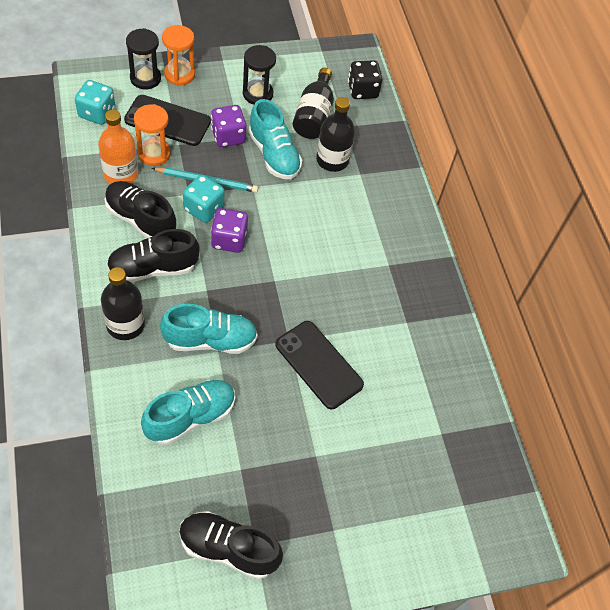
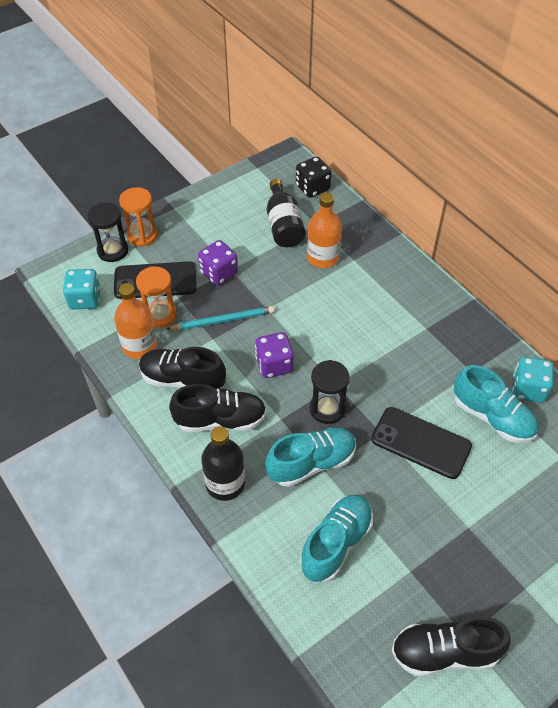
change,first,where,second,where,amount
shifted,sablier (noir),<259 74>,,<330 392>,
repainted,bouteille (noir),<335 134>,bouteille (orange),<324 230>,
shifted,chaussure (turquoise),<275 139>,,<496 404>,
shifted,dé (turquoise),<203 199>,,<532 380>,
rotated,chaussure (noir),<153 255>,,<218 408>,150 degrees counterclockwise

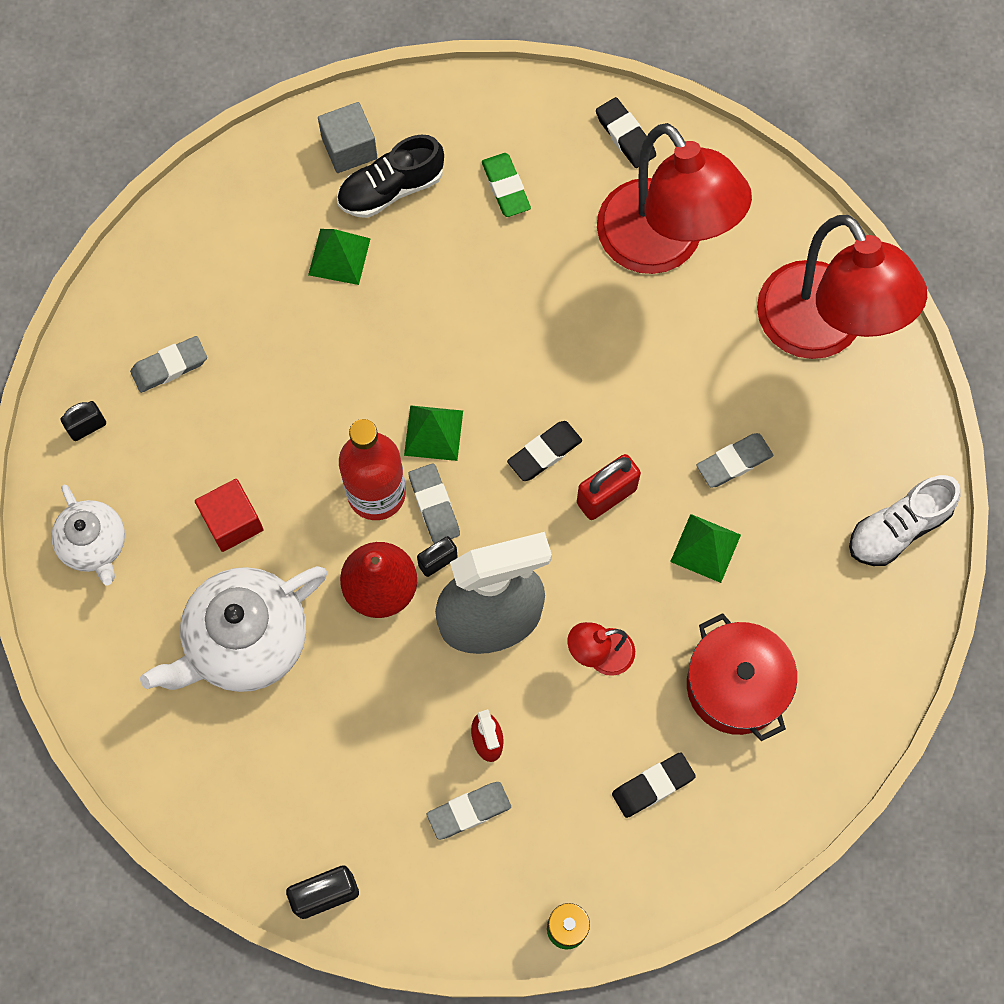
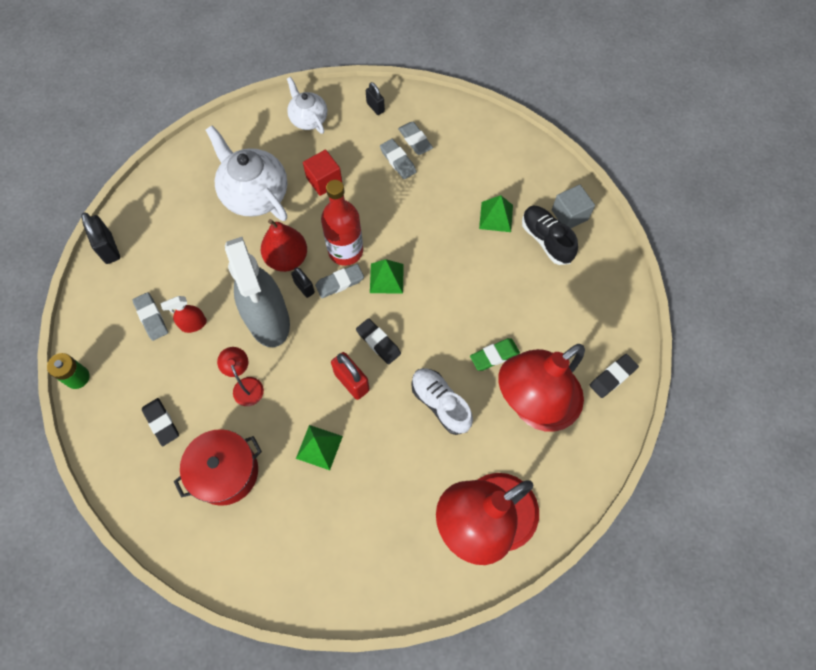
change,first,where,second,where,amount
shifted,gomme (vert),<506 185>,,<495 354>,
shifted,gomme (gris),<734 460>,,<398 159>,
shifted,chaussure (blanc),<905 520>,,<442 401>,
rotated,théière (blanc),<88 535>,,<307 105>,90 degrees clockwise

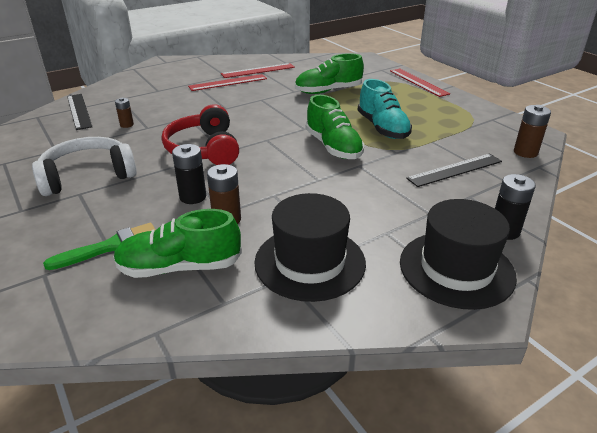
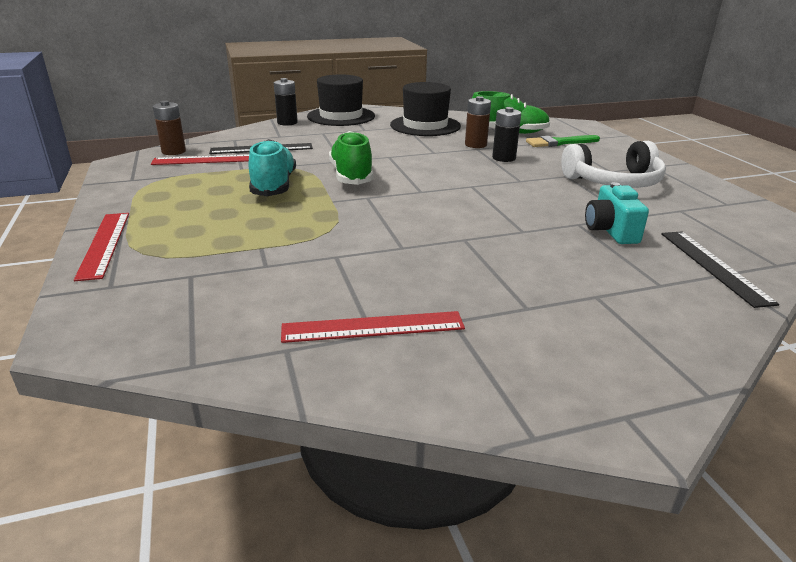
change,first,where,second,where,amount
gone,chaussure (vert),<329 73>,,,
shifted,règle (rouge),<227 82>,,<200 159>,
swapped,pile (marron),<124 113>,appareil photo (turquoise),<617 213>,
gone,casque audio (rouge),<200 134>,,,

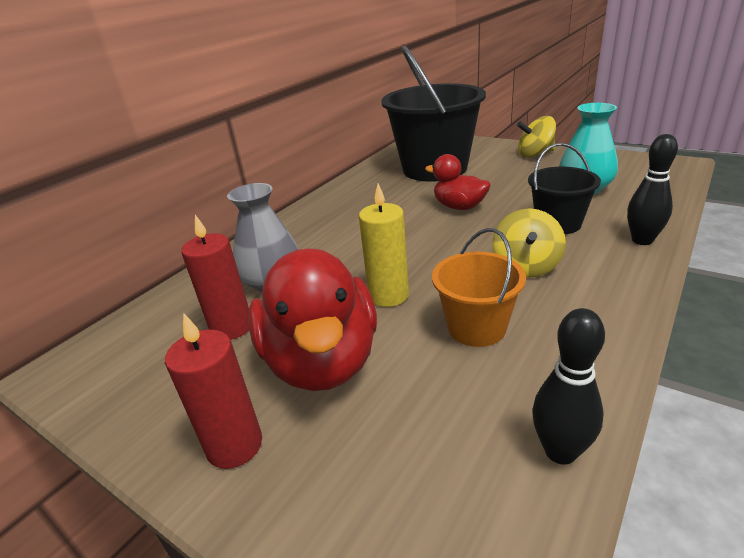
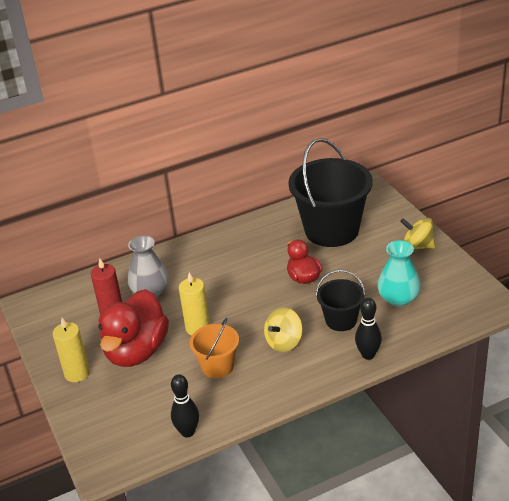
change,first,where,second,where,amount
repainted,bougie (rouge),<213 391>,bougie (jaune),<71 350>,

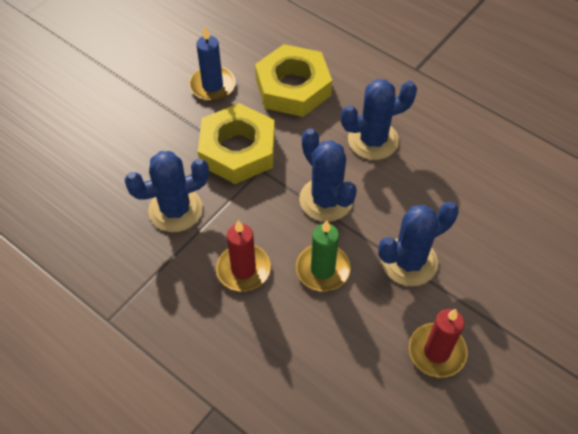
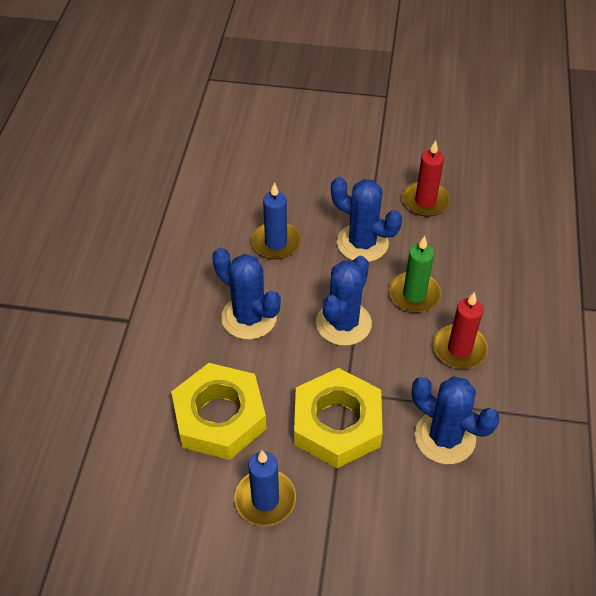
change,first,where,second,where,amount
new,,,bougie (bleu),<276 220>,

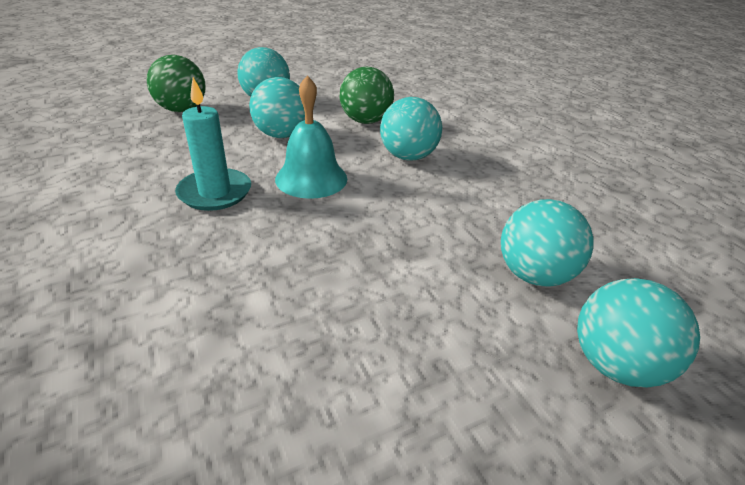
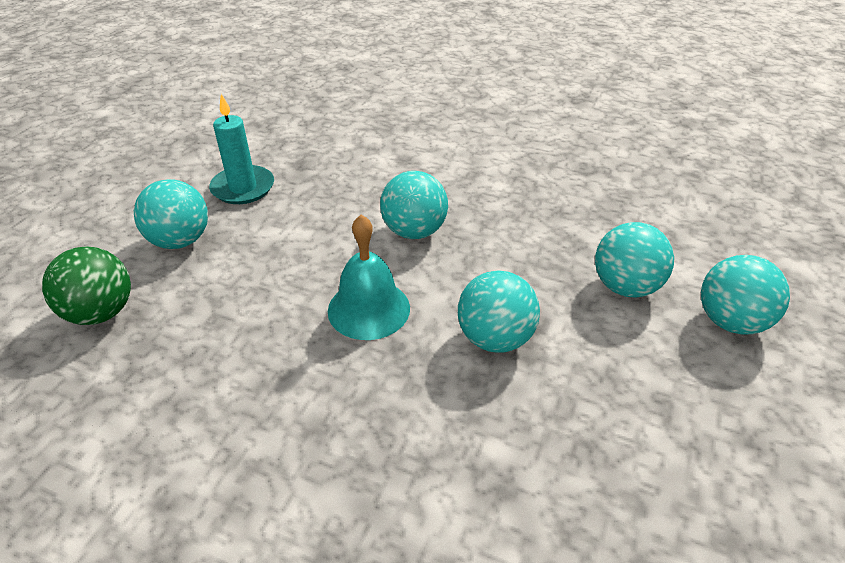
change,first,where,second,where,amount
gone,balle (vert),<367 95>,,,
shifted,bougie (turquoise),<213 144>,,<241 149>,
shifted,balle (turquoise),<277 107>,,<499 312>,

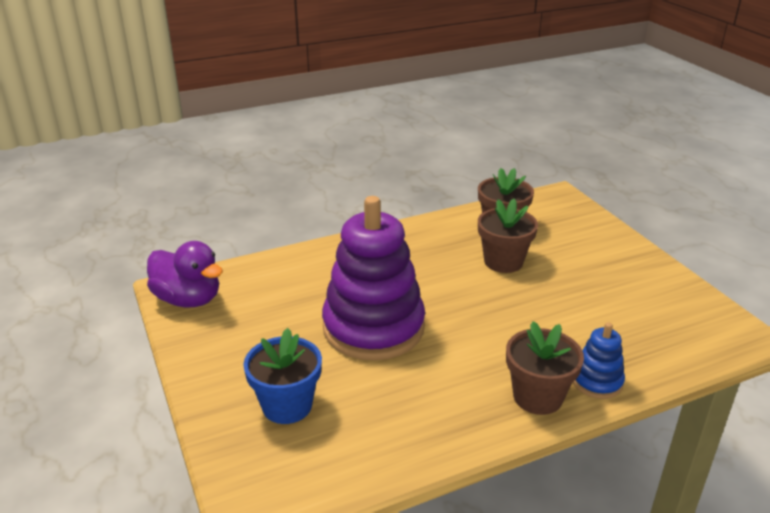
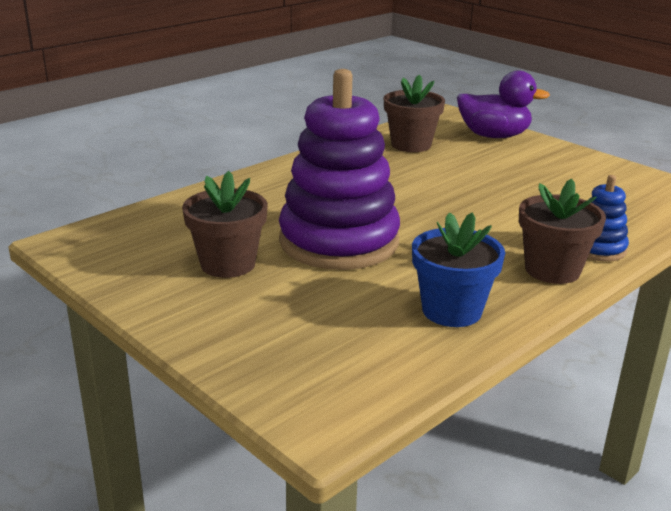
change,first,where,second,where,amount
shifted,pot de fleurs (marron),<508 235>,,<225 224>,
shifted,canard (violet),<185 274>,,<503 104>,
shifted,pot de fleurs (bleu),<282 376>,,<458 269>,

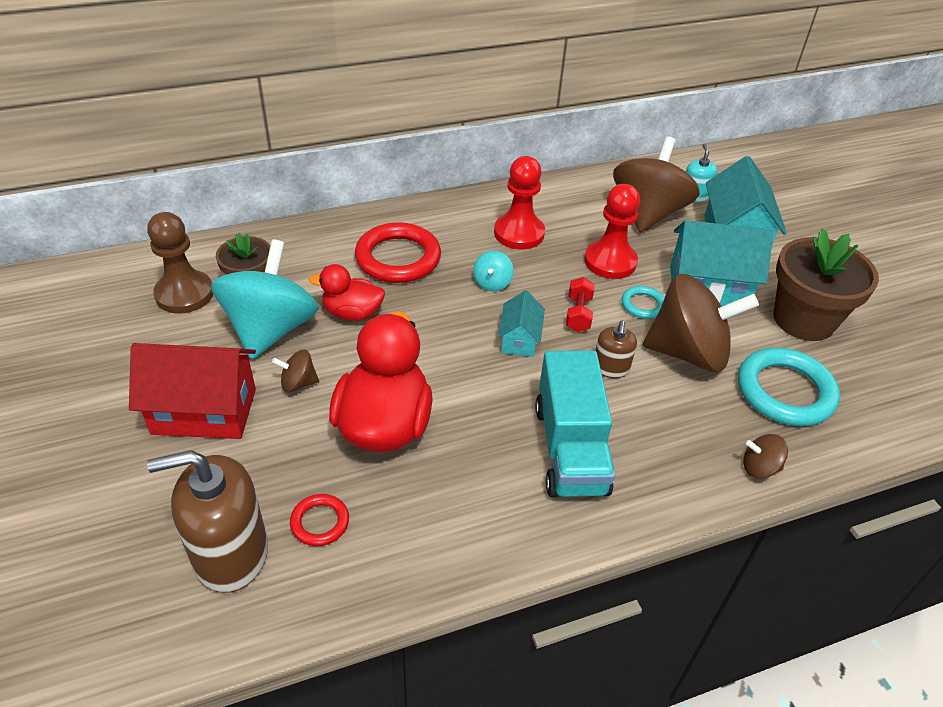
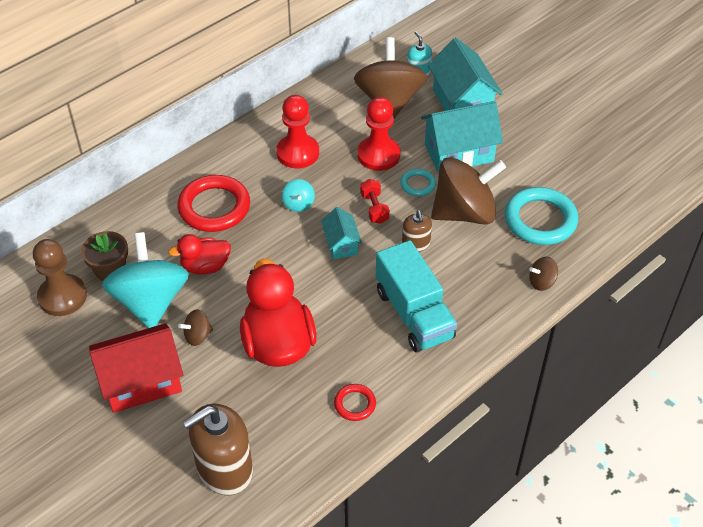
change,first,where,second,where,amount
gone,pot de fleurs (marron),<826 285>,,,
shifted,anneau (rouge),<319 520>,,<355 402>,

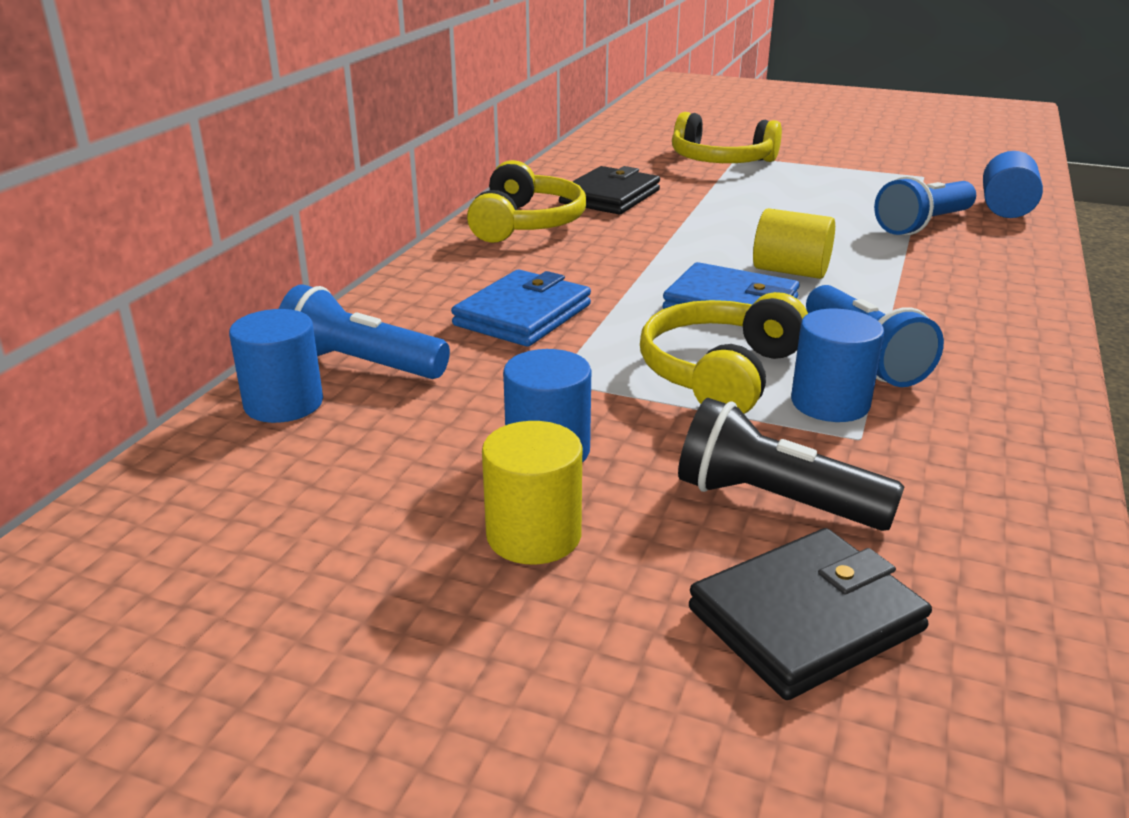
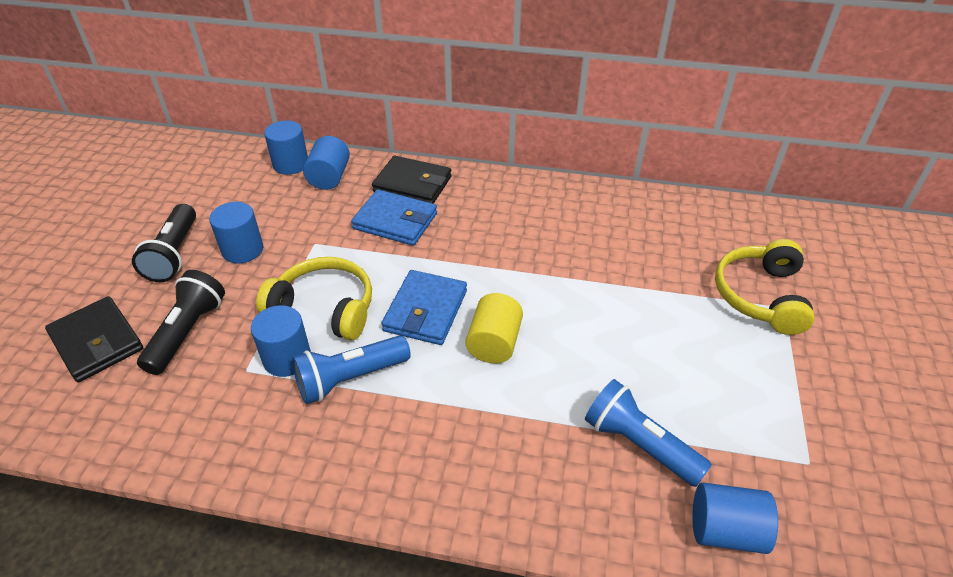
change,first,where,second,where,amount
gone,casque audio (jaune),<526 201>,,,
shifted,portefeuille (noir),<609 190>,,<412 180>,
swapped,lampe de poche (bleu),<364 331>,cylindre (bleu),<326 163>,
swapped,cylindre (jaune),<532 492>,lampe de poche (noir),<164 243>,

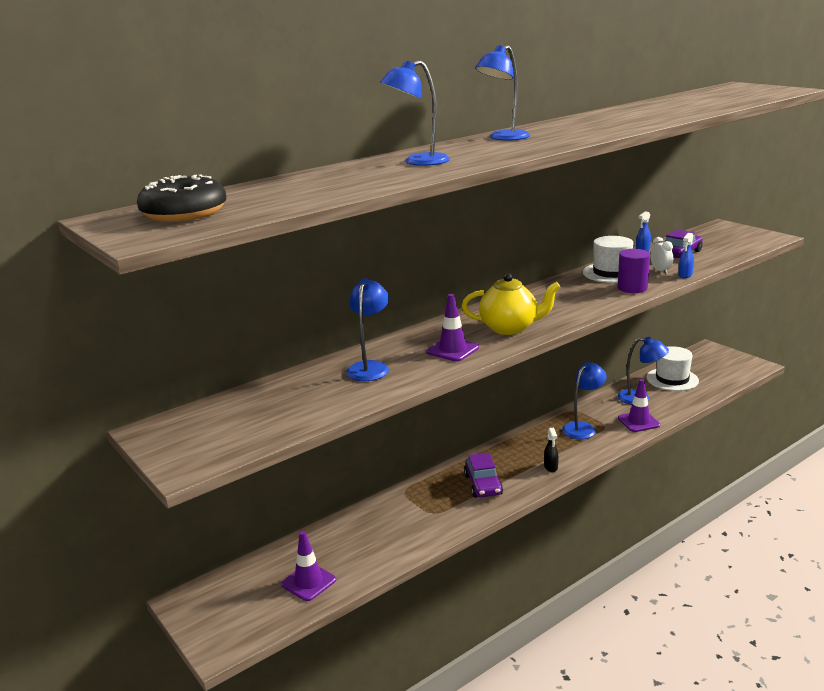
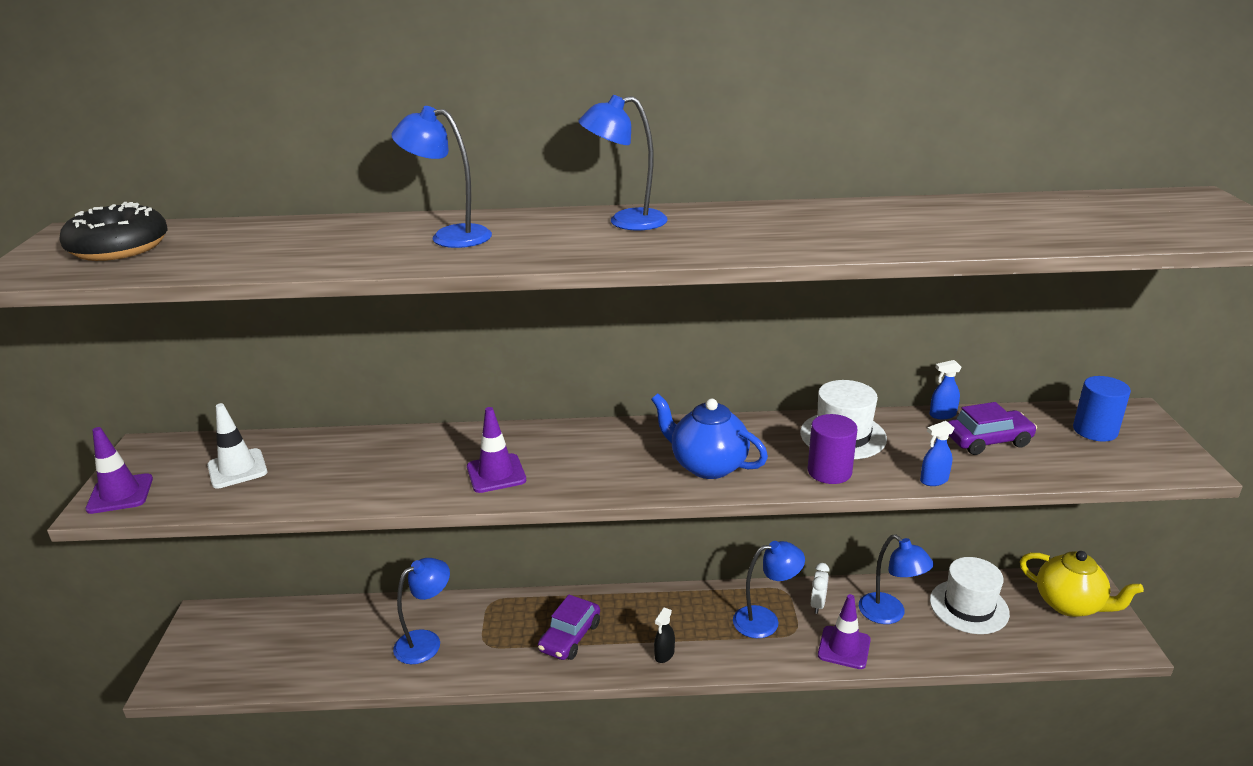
change,first,where,second,where,amount
shifted,réveil (blanc),<661 255>,,<820 588>,
shifted,théière (jaune),<511 304>,,<1082 584>,
shifted,lampe (bleu),<367 329>,,<421 611>,
shifted,cône de chantier (violet),<308 566>,,<119 470>,
new,,,cylindre (bleu),<1102 409>,
new,,,théière (bleu),<709 436>,
new,,,cône de chantier (blanc),<237 446>,

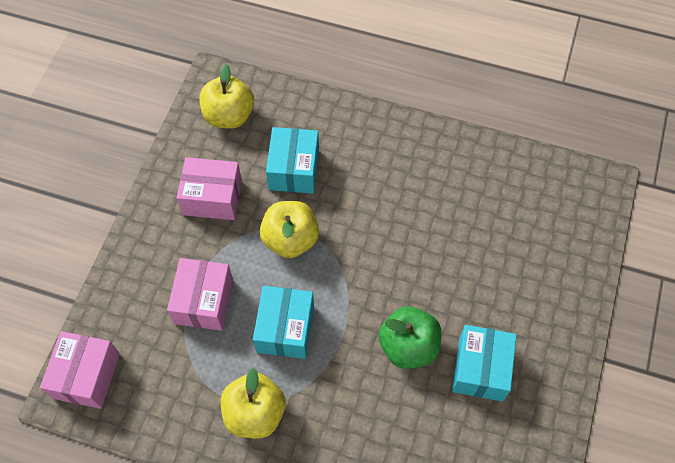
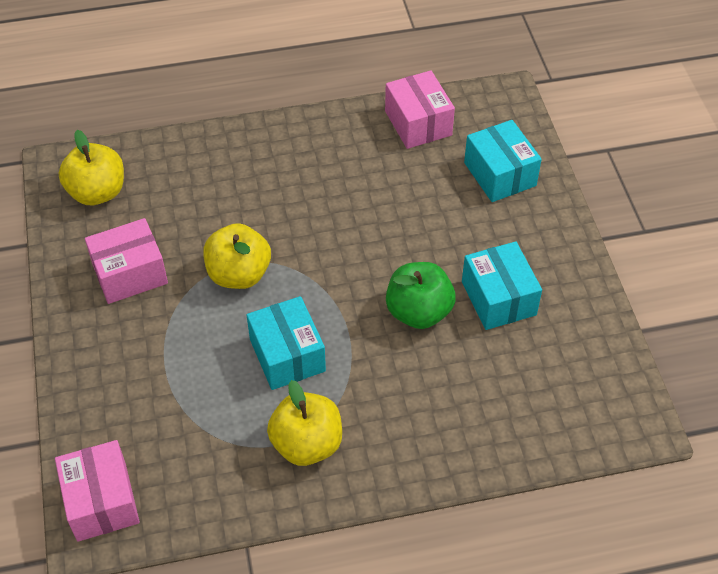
change,first,where,second,where,amount
shifted,boîte (turquoise),<292 160>,,<503 161>,
shifted,boîte (rose),<200 294>,,<420 109>,

